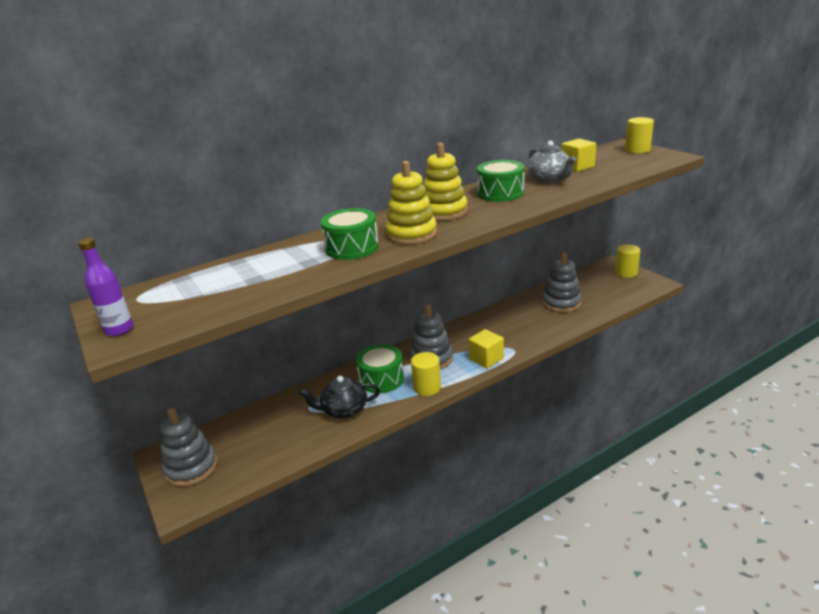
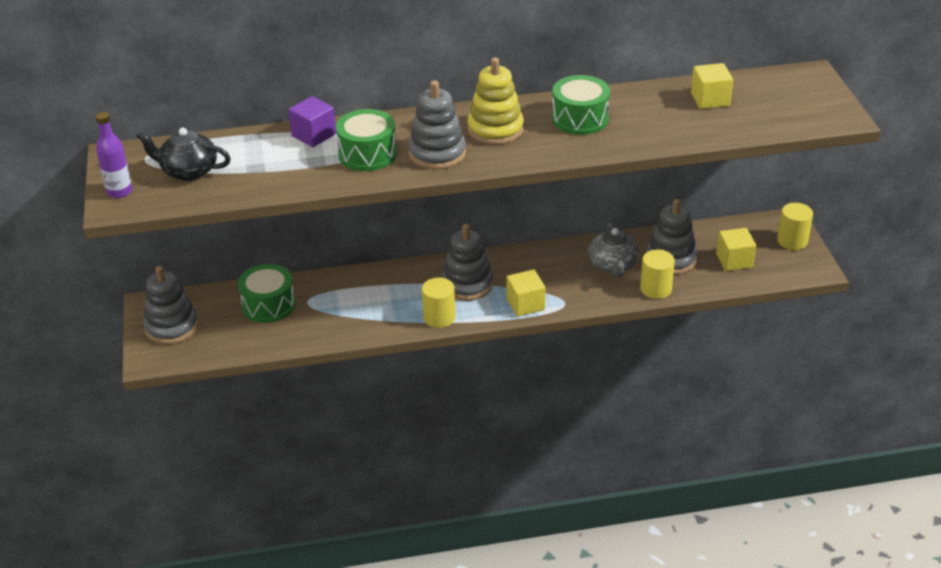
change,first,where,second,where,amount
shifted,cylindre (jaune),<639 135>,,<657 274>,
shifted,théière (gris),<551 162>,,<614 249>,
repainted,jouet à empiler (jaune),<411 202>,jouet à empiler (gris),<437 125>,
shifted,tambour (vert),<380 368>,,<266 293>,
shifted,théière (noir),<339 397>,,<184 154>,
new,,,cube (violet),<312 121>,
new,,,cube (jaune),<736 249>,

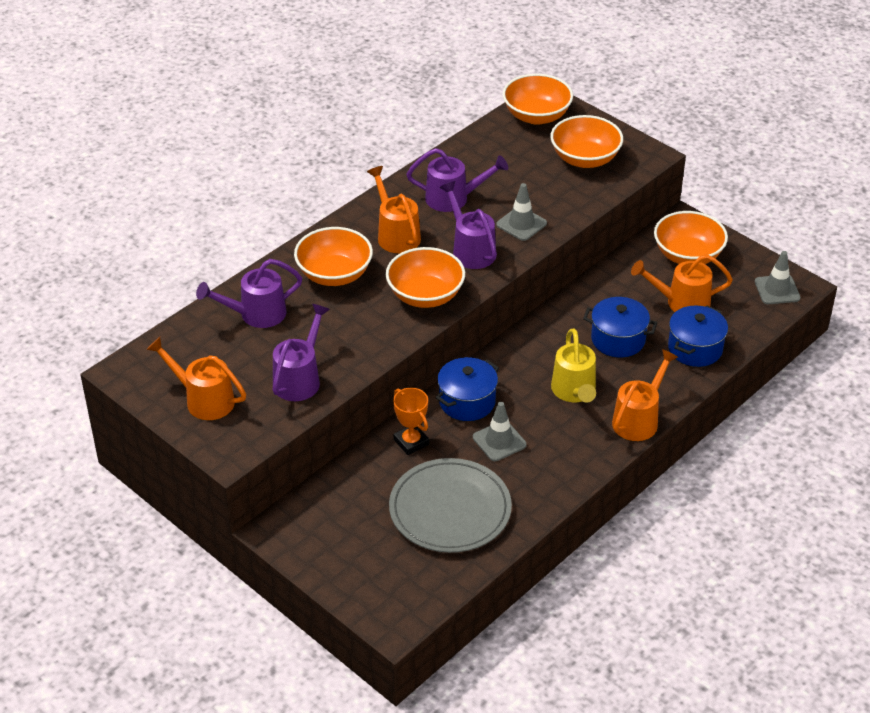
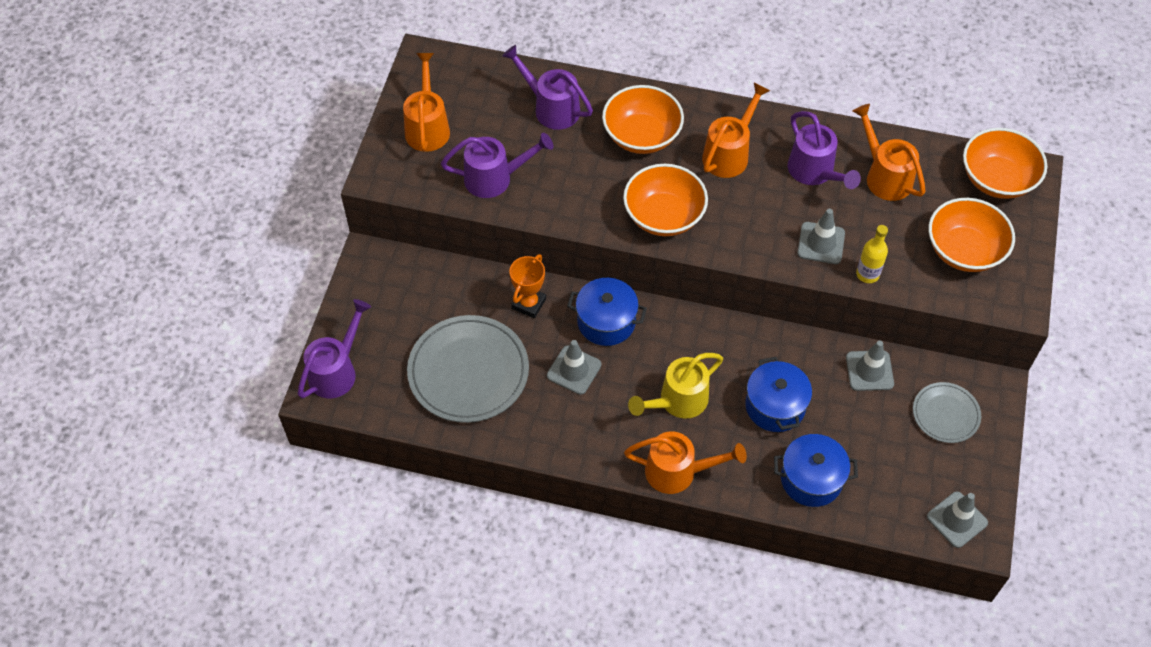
change,first,where,second,where,amount
shifted,arrosoir (violet),<468 225>,,<334 348>,
swapped,bol (orange),<691 237>,assiette (gris),<947 412>,
shifted,arrosoir (orange),<682 283>,,<889 152>,
new,,,bouteille (jaune),<872 254>,
new,,,cône de chantier (gris),<870 366>,

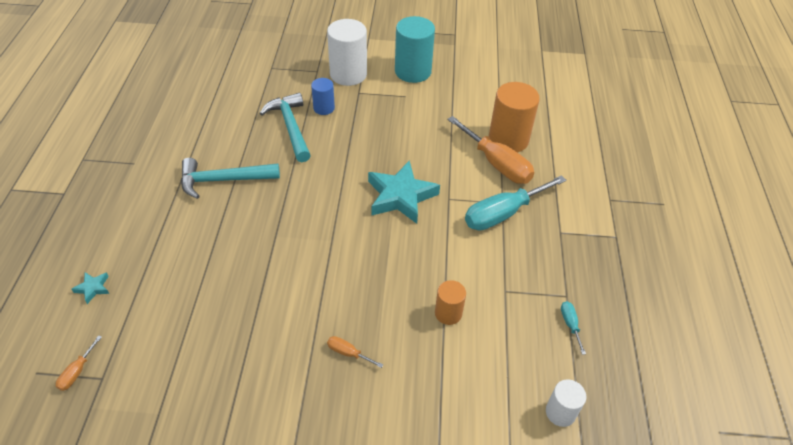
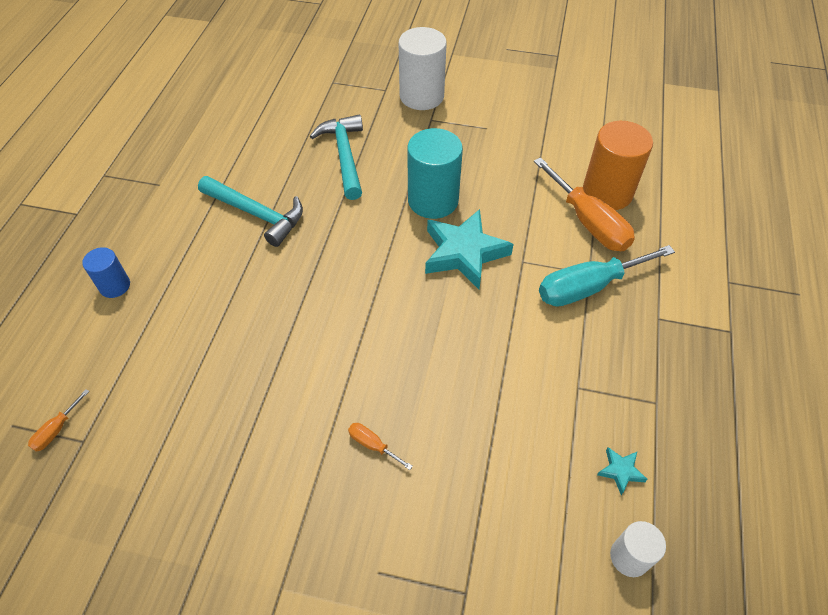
change,first,where,second,where,amount
shifted,cylindre (turquoise),<415 49>,,<435 173>,
shifted,cylindre (bleu),<323 96>,,<106 272>,
rotated,marteau (turquoise),<230 178>,,<250 211>,150 degrees counterclockwise
shifted,étoile (turquoise),<90 288>,,<622 471>,
gone,cylindre (orange),<450 302>,,,
gone,tournevis (turquoise),<573 328>,,,

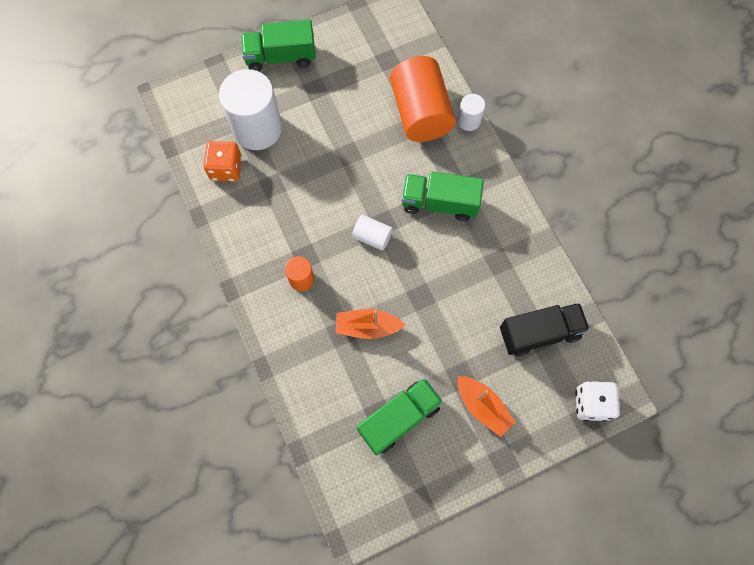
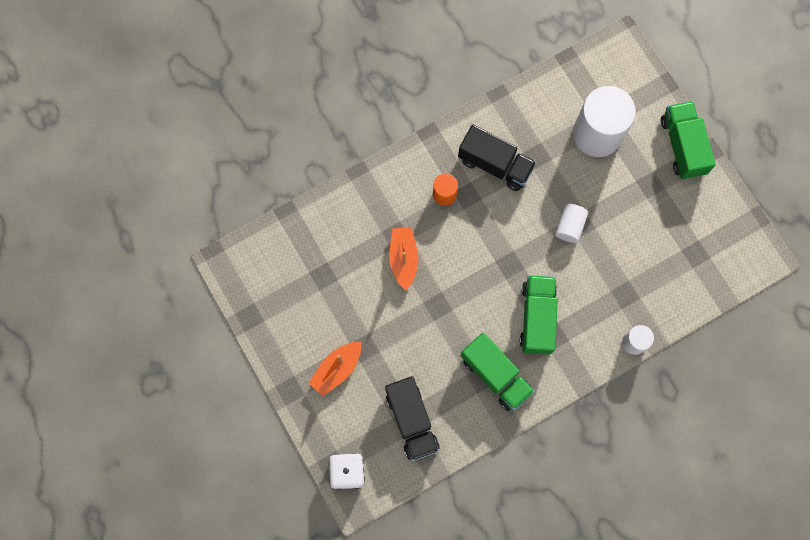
change,first,where,second,where,amount
gone,cylindre (orange),<423 99>,,,
gone,dé (orange),<222 161>,,,
shifted,cylindre (blanc),<372 233>,,<571 223>,
shifted,camion (vert),<400 417>,,<498 371>,
new,,,camion (noir),<497 158>,

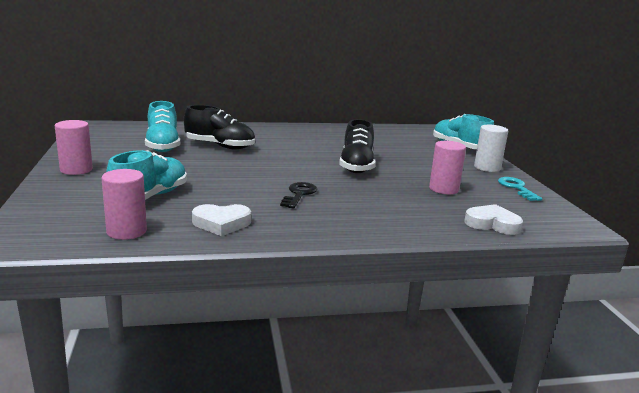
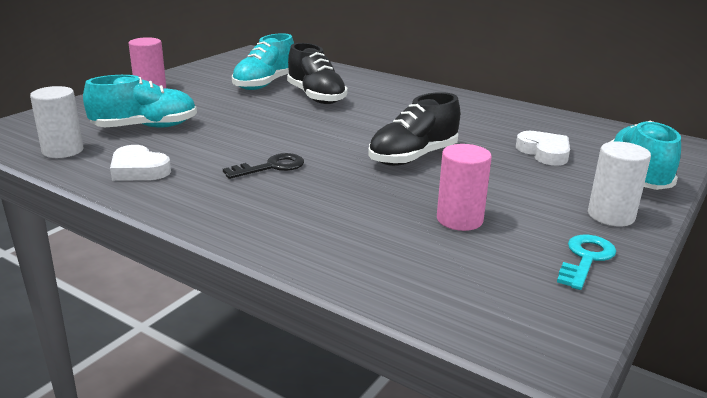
change,first,where,second,where,amount
repainted,cylindre (rose),<124 204>,cylindre (blanc),<57 122>,
shifted,cœur (blanc),<493 219>,,<543 148>,

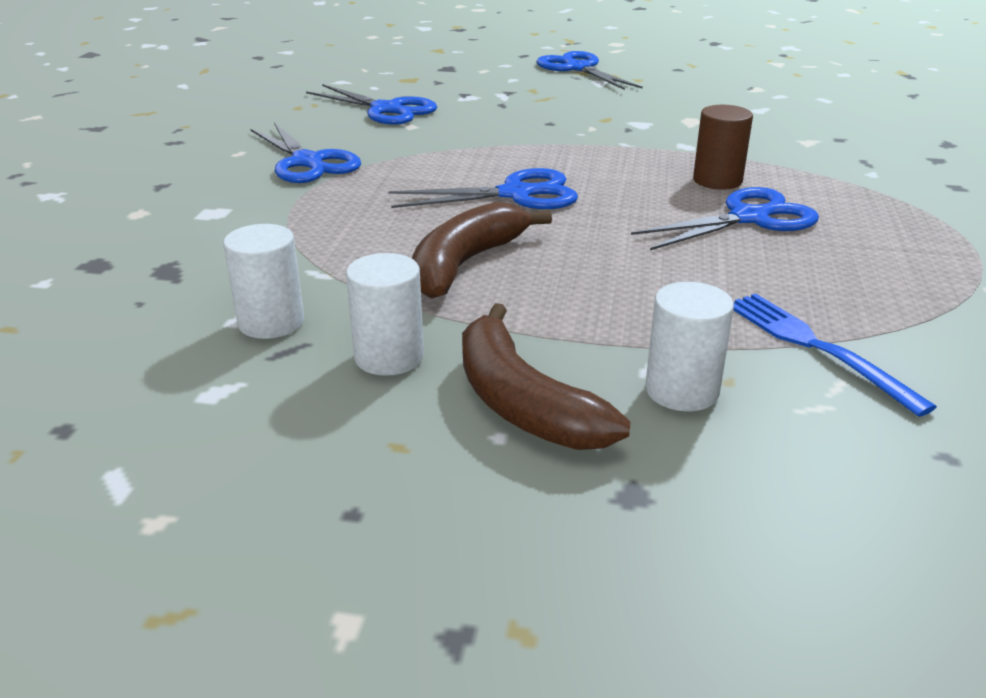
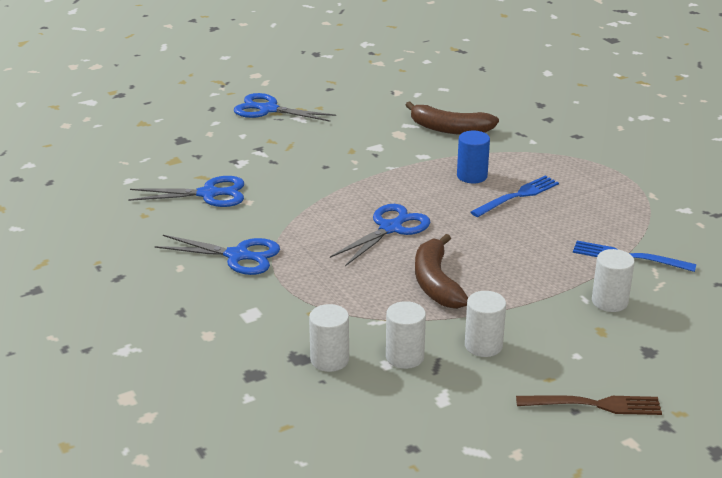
change,first,where,second,where,amount
repainted,cylindre (marron),<723 147>,cylindre (bleu),<473 157>,
swapped,ciseaux (bleu),<725 218>,fourchette (bleu),<514 196>,
shifted,banane (marron),<546 376>,,<452 118>,
new,,,cylindre (blanc),<329 338>,
new,,,fourchette (marron),<589 405>,

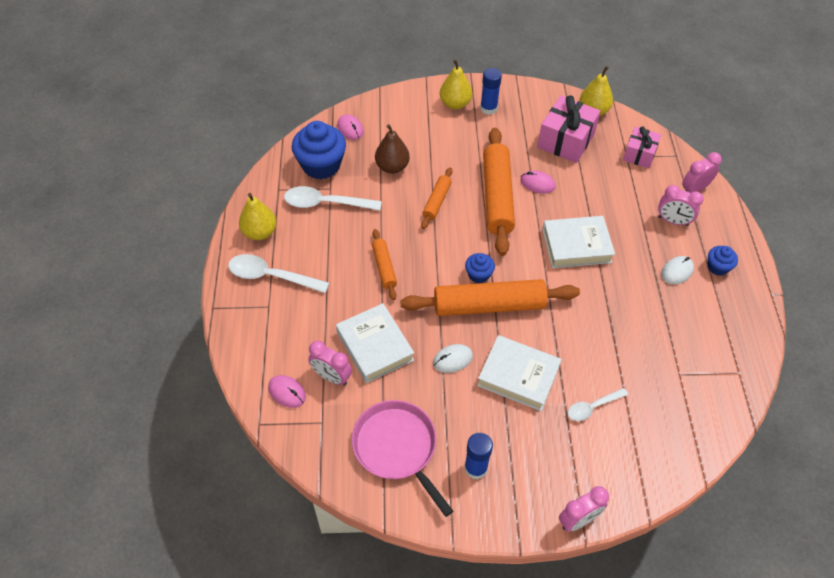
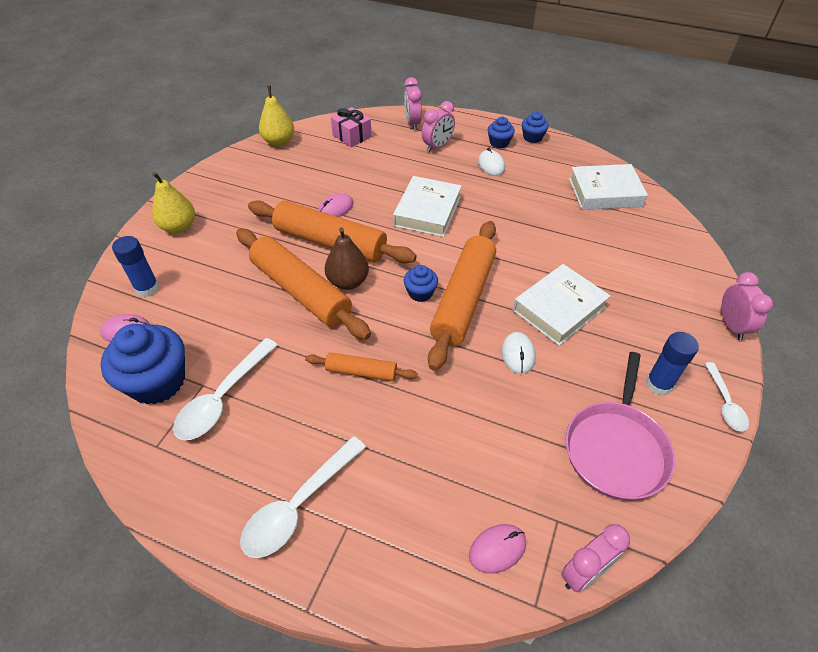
change,first,where,second,where,amount
shifted,bâton de colle (bleu),<491 91>,,<135 266>,
gone,cadeau (rose),<569 129>,,,
shifted,poire (marron),<392 149>,,<346 258>,
scaled,rouleau à pâtisserie (orange),<437 198>,,<303 284>,x1.97
gone,poire (jaune),<258 216>,,,
shifted,livre (blanc),<375 343>,,<608 187>,
shifted,réveil (rose),<330 363>,,<595 558>,
shifted,cuillère (blanc),<598 404>,,<727 397>,
rotated,poêle (rose),<402 458>,,<620 426>,60 degrees counterclockwise
new,,,muffin (bleu),<535 127>,

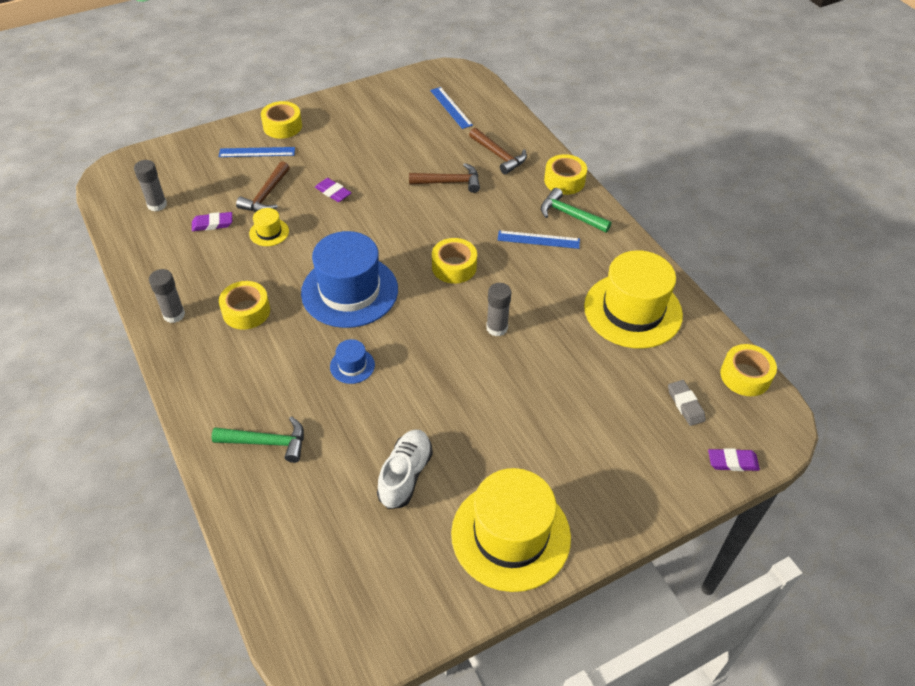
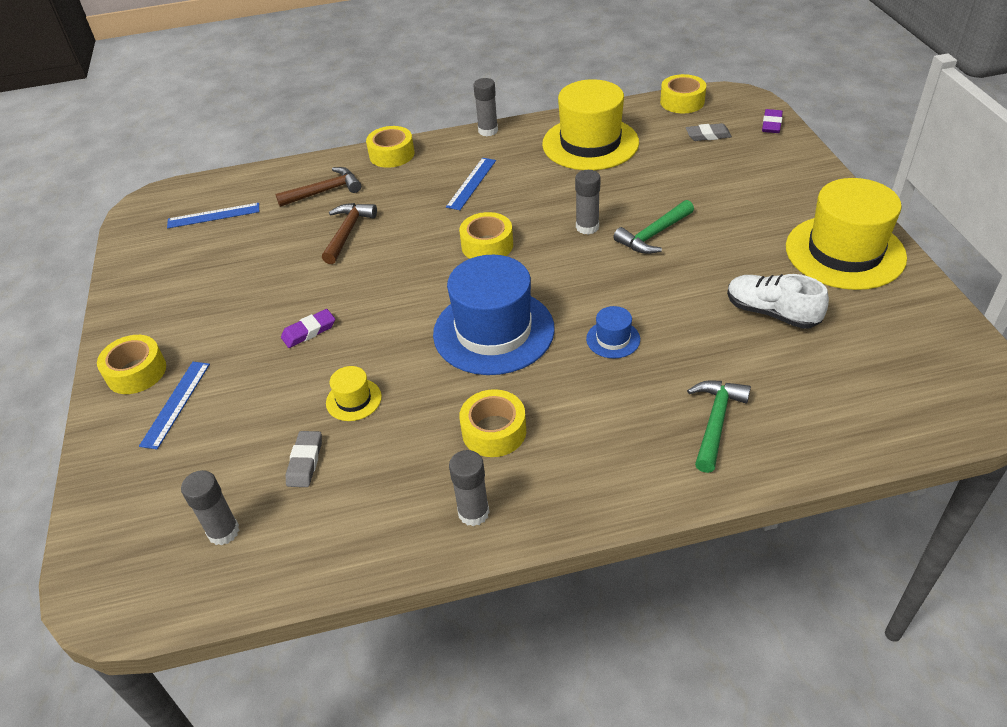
change,first,where,second,where,amount
gone,marteau (marron),<263 186>,,,
shifted,marteau (vert),<576 210>,,<653 227>,
repainted,gomme (violet),<212 221>,gomme (gris),<304 459>,
new,,,bâton de colle (gris),<485 107>,

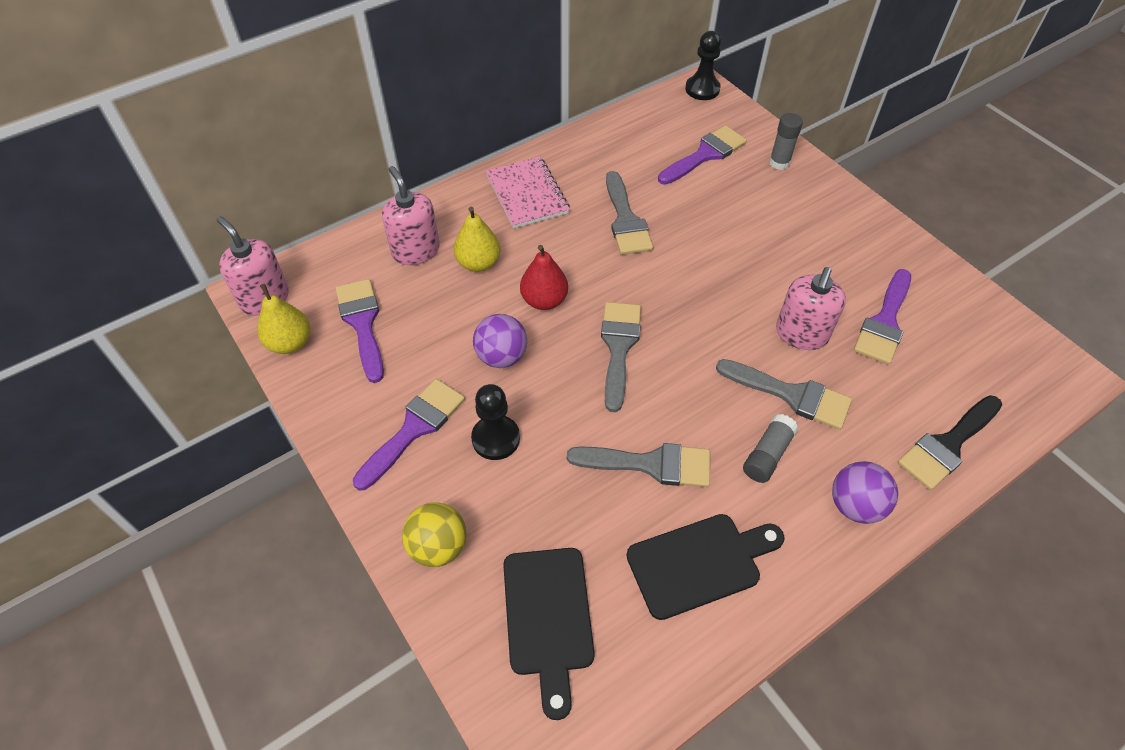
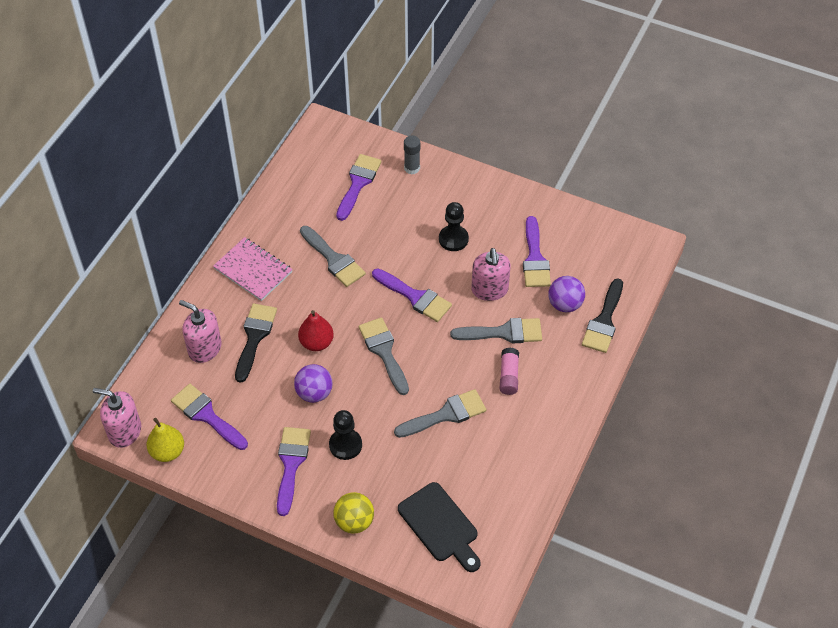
change,first,where,second,where,amount
shifted,pion (noir),<703 65>,,<454 226>,
swapped,poire (jaune),<477 239>,pinceau (noir),<256 343>,
repainted,bâton de colle (gris),<770 448>,bâton de colle (rose),<509 371>,
shifted,balle (violet),<865 492>,,<566 294>,
gone,planche à découper (noir),<705 567>,,,
new,,,pinceau (violet),<412 295>,

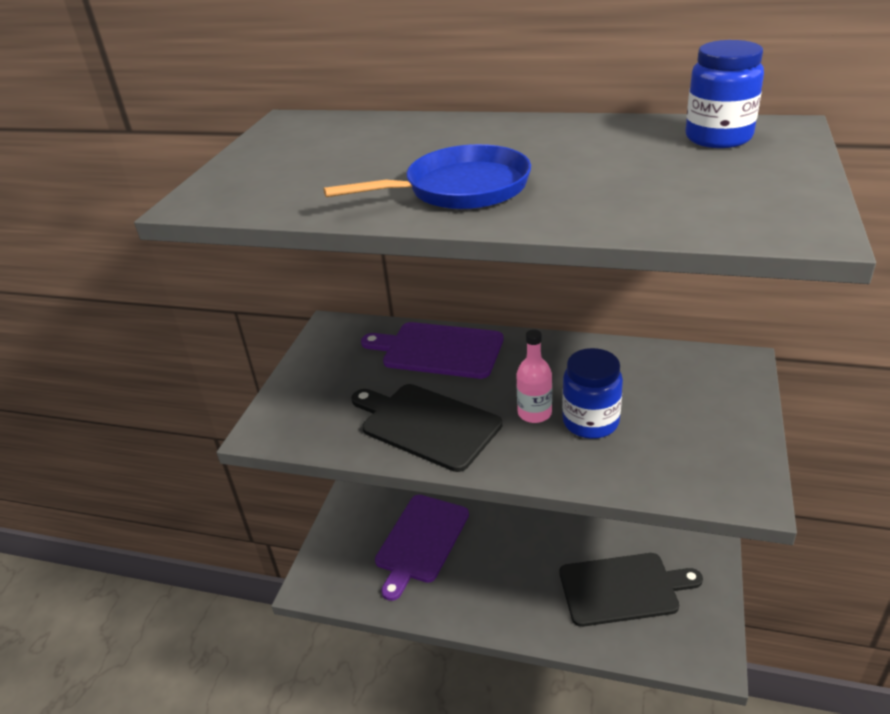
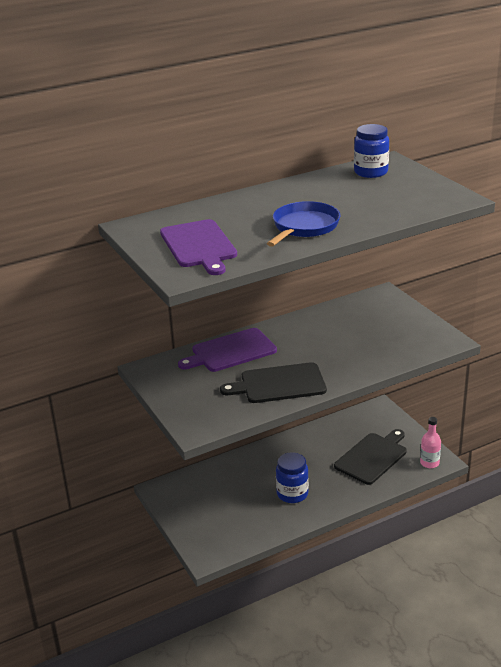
change,first,where,second,where,amount
shifted,bouteille (rose),<534 376>,,<430 442>,
shifted,bocal (bleu),<592 393>,,<292 477>,
shifted,planche à découper (violet),<422 548>,,<198 247>,

